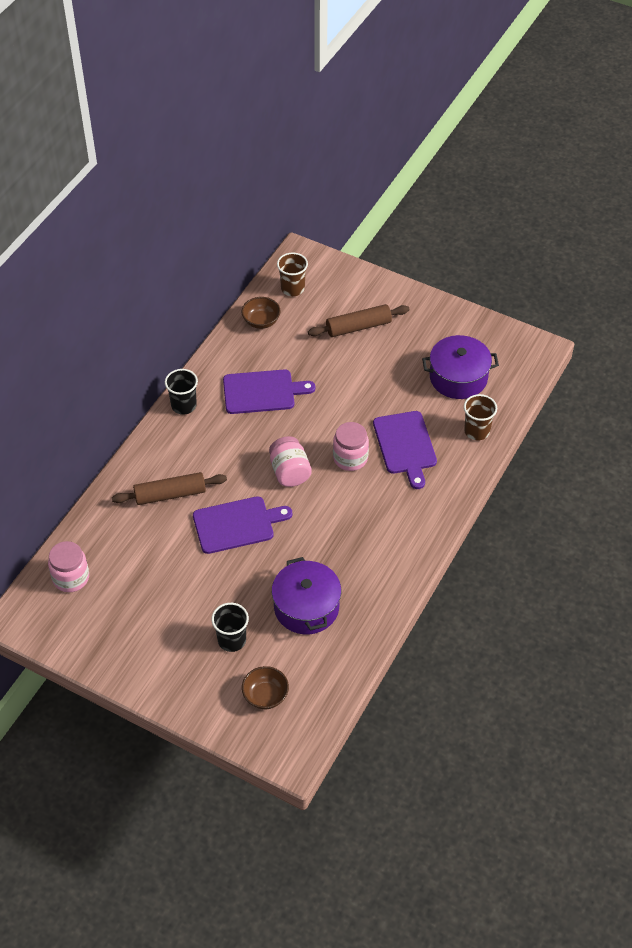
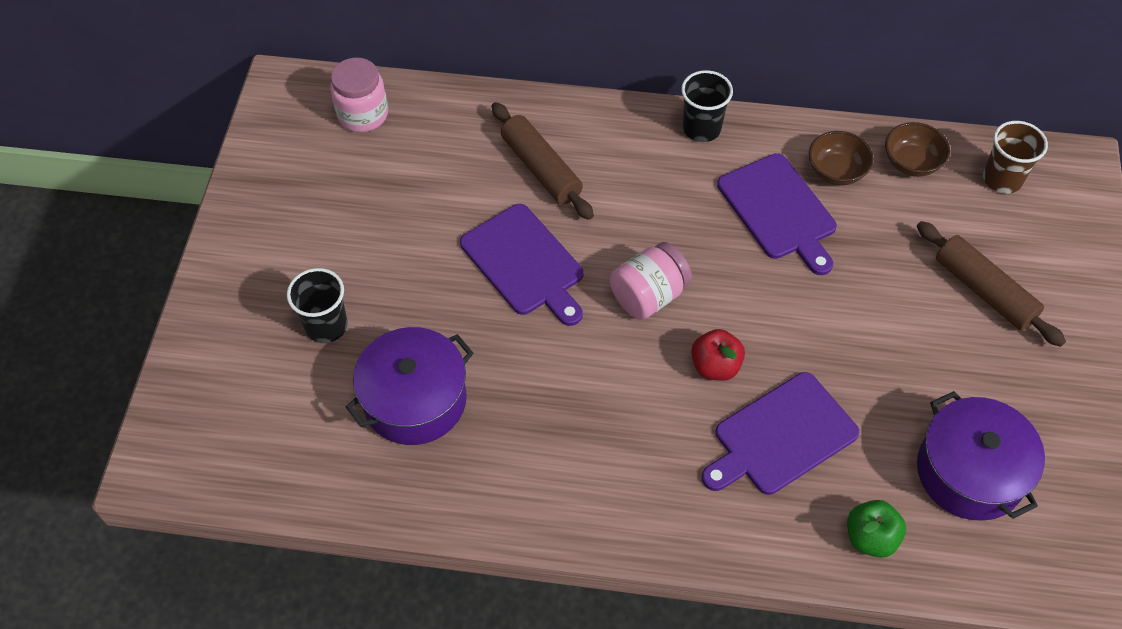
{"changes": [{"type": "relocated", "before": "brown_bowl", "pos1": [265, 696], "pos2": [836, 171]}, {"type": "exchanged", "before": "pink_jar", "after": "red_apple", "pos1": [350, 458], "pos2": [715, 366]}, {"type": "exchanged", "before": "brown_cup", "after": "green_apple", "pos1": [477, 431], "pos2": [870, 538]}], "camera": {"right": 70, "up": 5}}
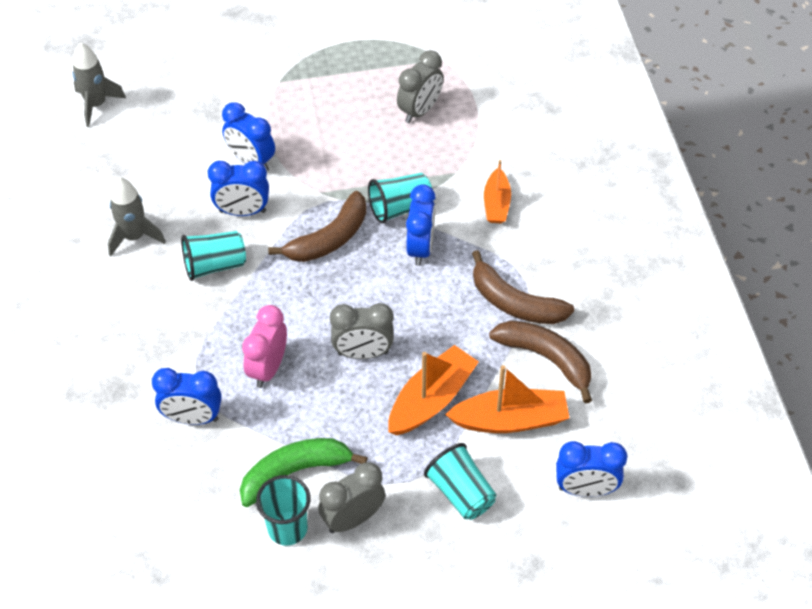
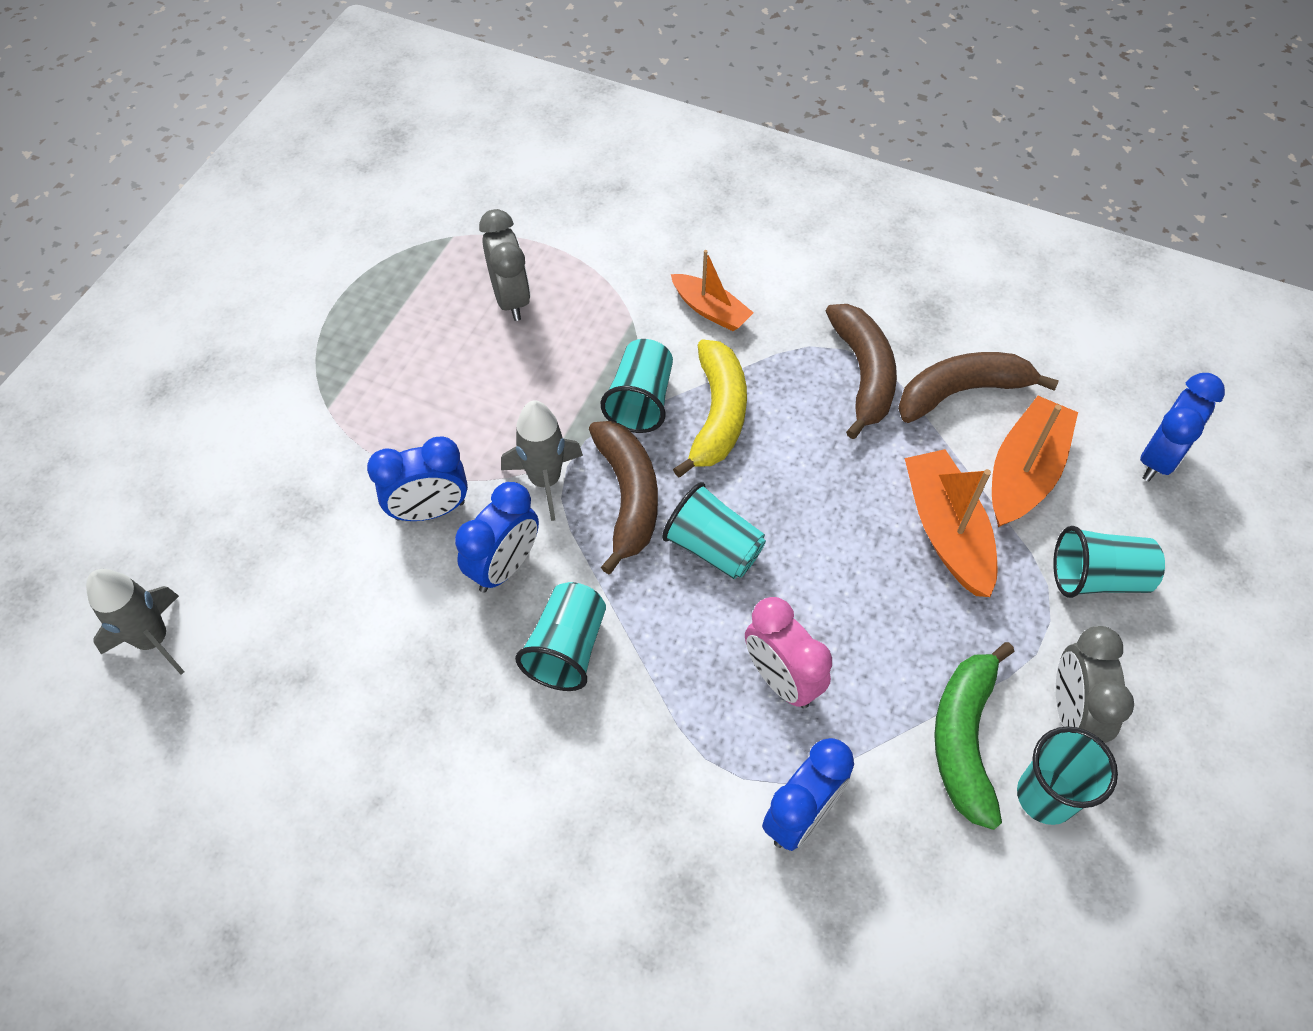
{"changes": [{"type": "relocated", "before": "grey_rocket", "pos1": [134, 237], "pos2": [545, 480]}, {"type": "missing", "before": "grey_clock", "pos1": [363, 353]}, {"type": "exchanged", "before": "blue_clock", "after": "yellow_banana", "pos1": [420, 248], "pos2": [717, 416]}, {"type": "spun", "before": "brown_banana", "pos1": [514, 302], "pos2": [863, 375], "turn": -75}, {"type": "appeared", "after": "turquoise_cup", "pos2": [713, 548]}], "camera": {"right": -55, "up": 5}}
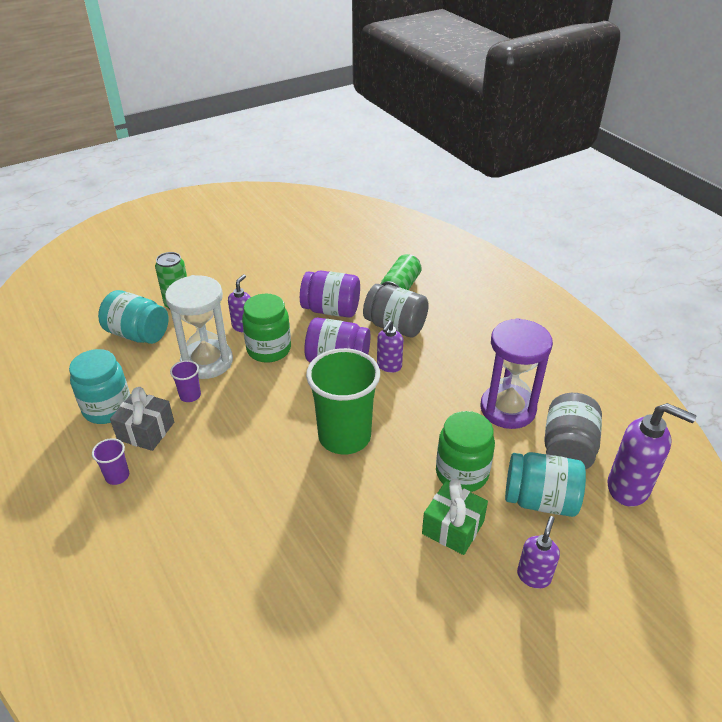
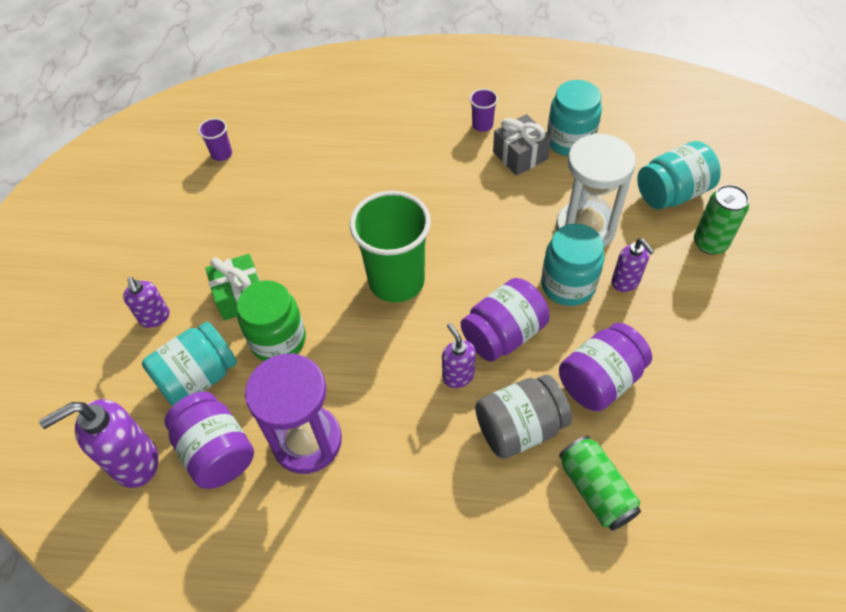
{"changes": [{"type": "relocated", "before": "purple_cup", "pos1": [190, 395], "pos2": [222, 154]}, {"type": "colour", "before": "green_jar", "after": "turquoise_jar", "pos1": [269, 349], "pos2": [568, 285]}, {"type": "colour", "before": "grey_jar", "after": "purple_jar", "pos1": [567, 448], "pos2": [217, 451]}], "camera": {"right": 130, "up": 15}}
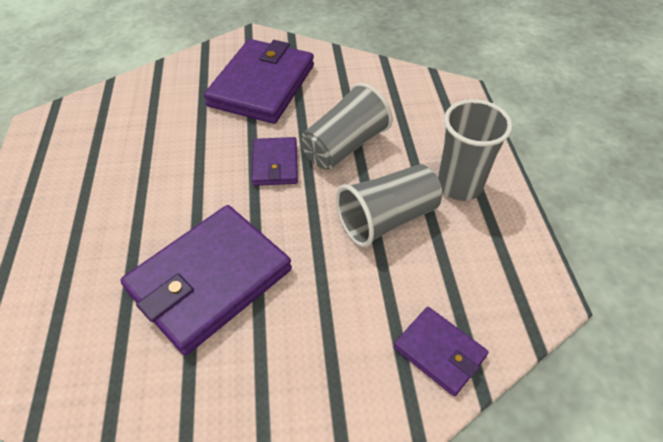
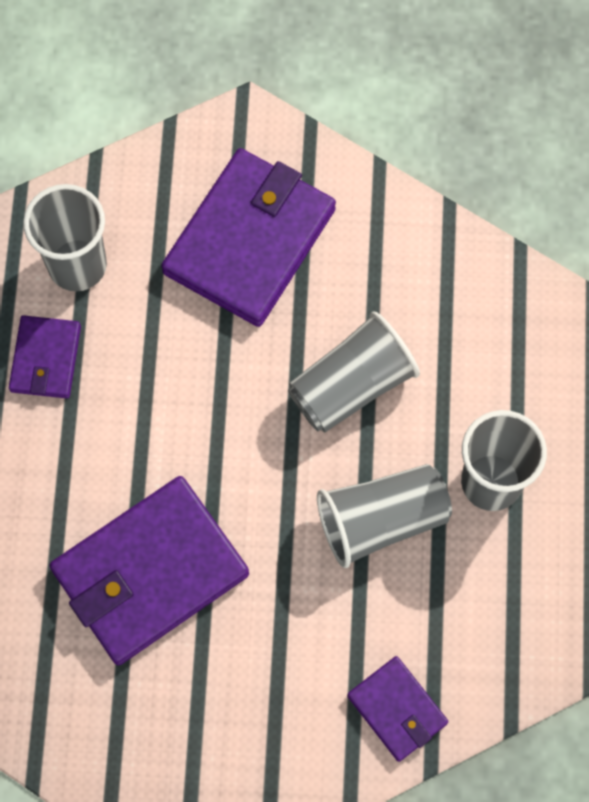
{"changes": [{"type": "relocated", "before": "purple_wallet", "pos1": [275, 164], "pos2": [46, 359]}, {"type": "appeared", "after": "grey_cup", "pos2": [77, 265]}], "camera": {"right": 10, "up": 20}}
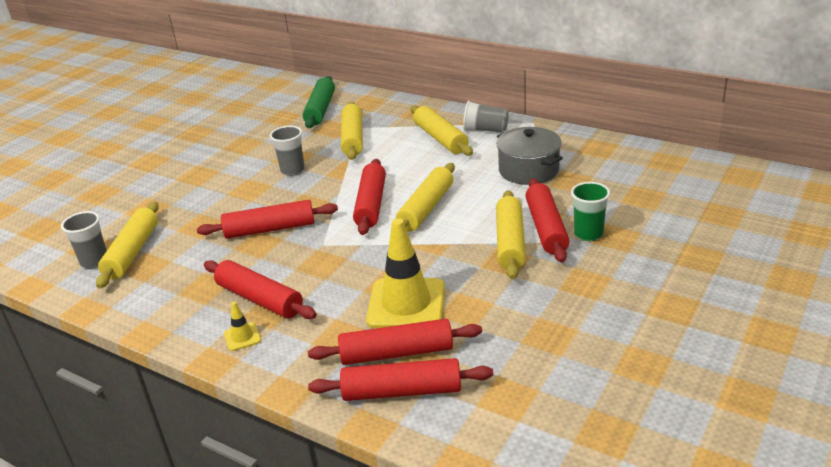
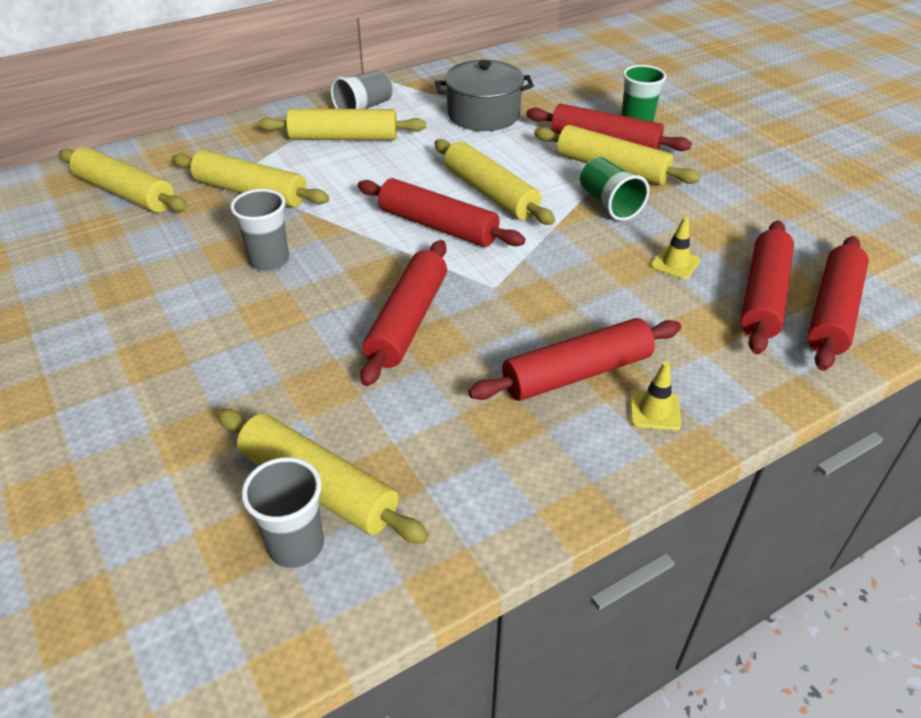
{"changes": [{"type": "colour", "before": "green_rolling_pin", "after": "yellow_rolling_pin", "pos1": [320, 109], "pos2": [125, 193]}, {"type": "size", "before": "yellow_traffic_cone", "pos1": [406, 304], "pos2": [675, 263], "scale": 0.43}, {"type": "appeared", "after": "green_cup", "pos2": [609, 204]}], "camera": {"right": -65, "up": 10}}
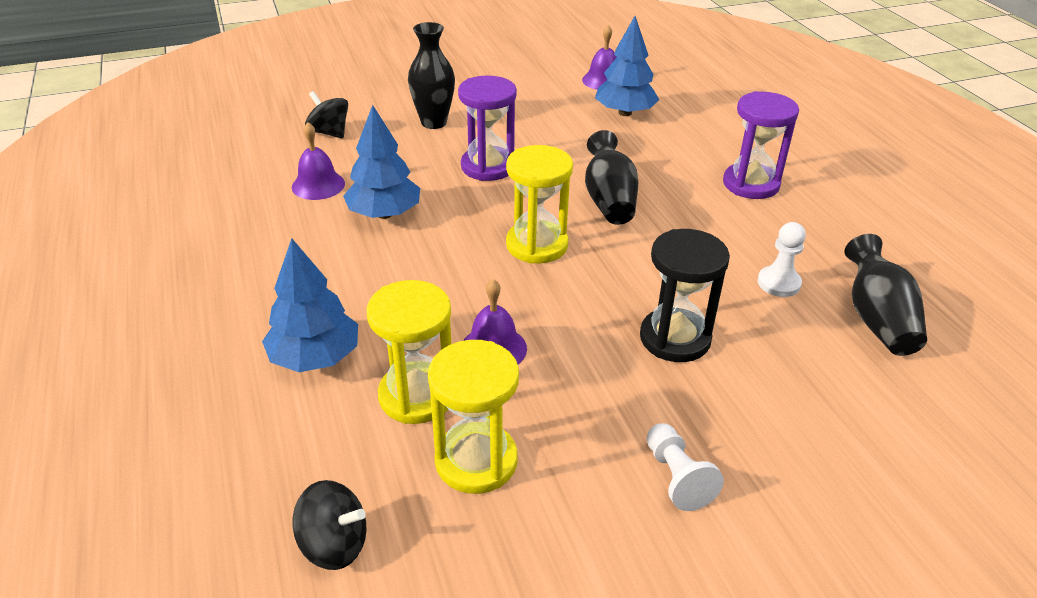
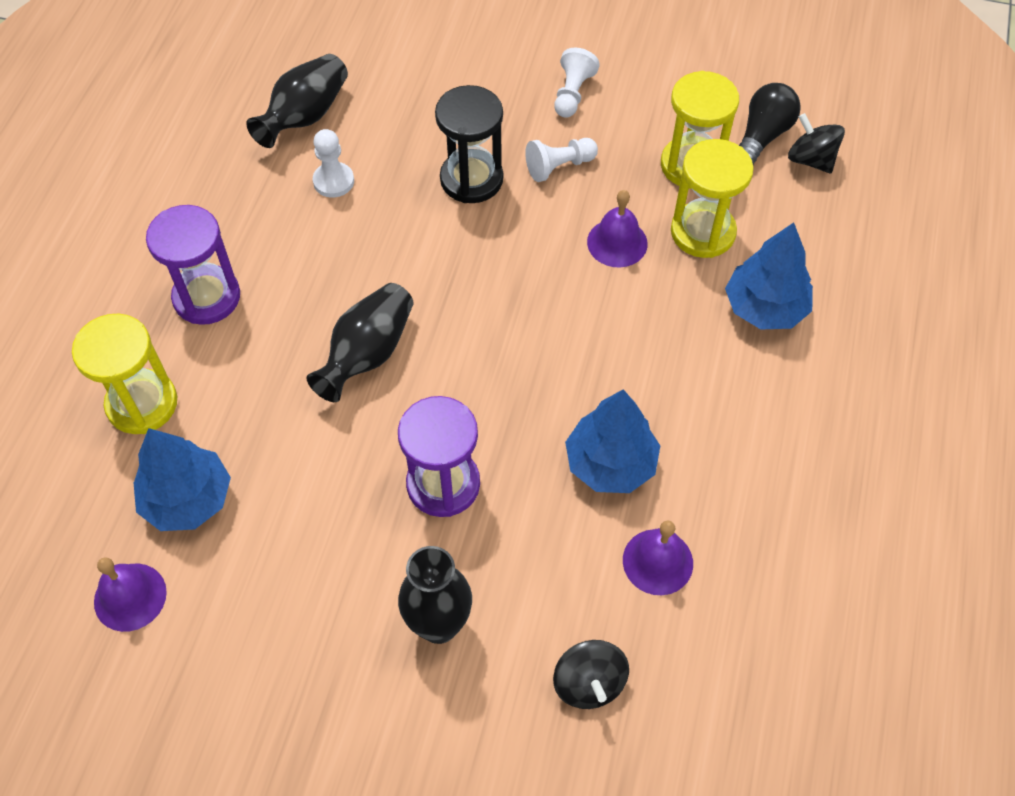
{"changes": [{"type": "relocated", "before": "yellow_hourglass", "pos1": [537, 245], "pos2": [142, 404]}, {"type": "appeared", "after": "white_pawn", "pos2": [559, 166]}, {"type": "appeared", "after": "black_light_bulb", "pos2": [762, 136]}], "camera": {"right": -145, "up": 20}}
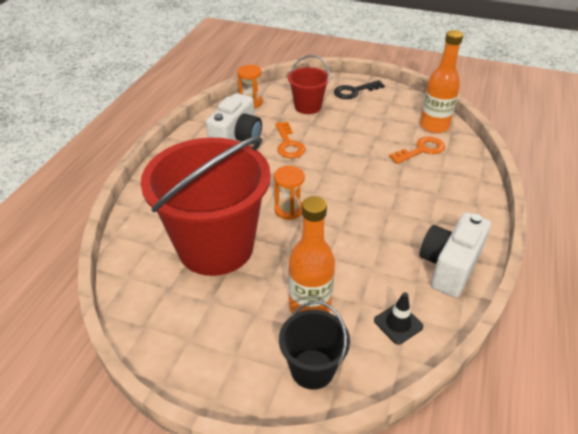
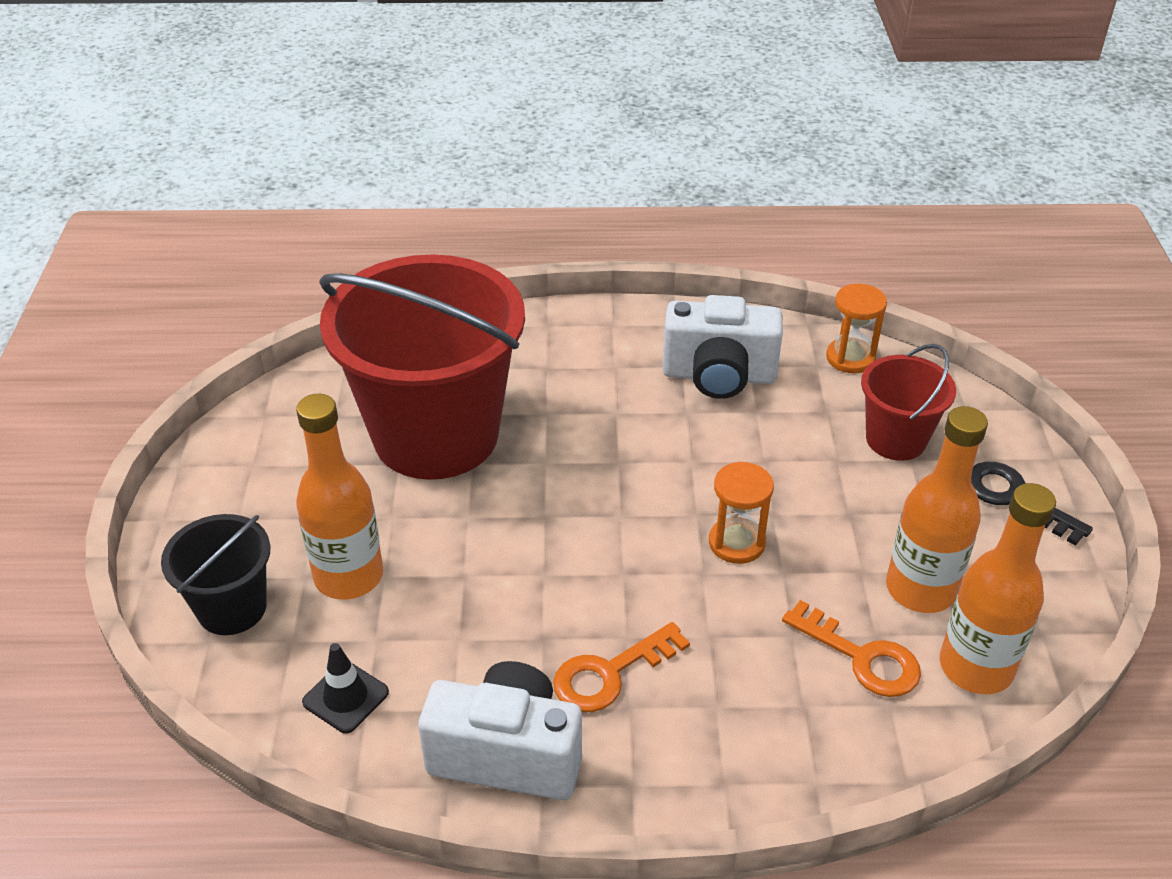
{"changes": [{"type": "relocated", "before": "orange_hourglass", "pos1": [289, 210], "pos2": [736, 543]}, {"type": "relocated", "before": "orange_key", "pos1": [288, 144], "pos2": [610, 673]}, {"type": "appeared", "after": "orange_bottle", "pos2": [920, 589]}], "camera": {"right": 70, "up": 0}}
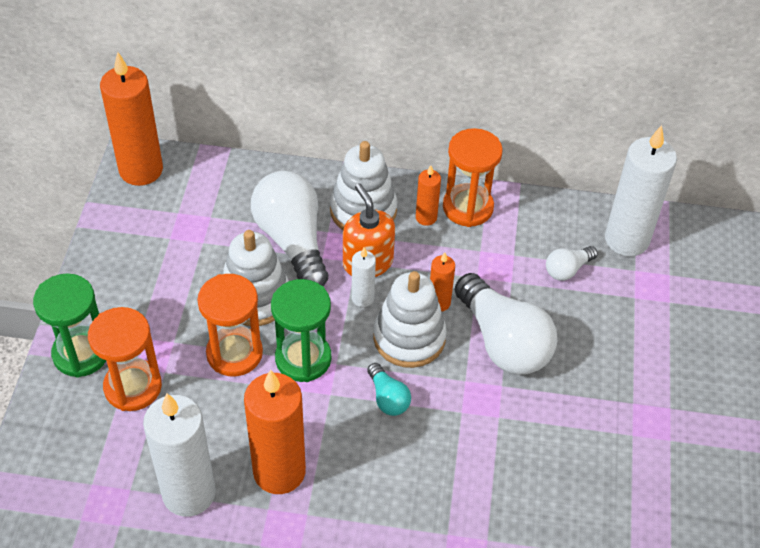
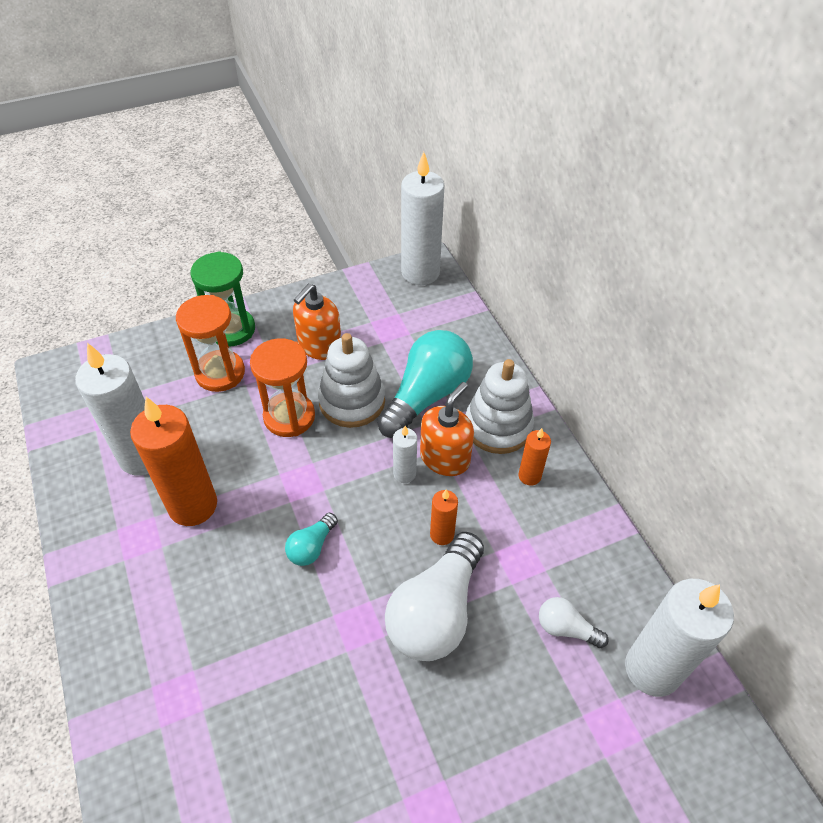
{"changes": [{"type": "colour", "before": "orange_candle", "after": "white_candle", "pos1": [141, 170], "pos2": [420, 273]}, {"type": "colour", "before": "white_light_bulb", "after": "turquoise_light_bulb", "pos1": [292, 241], "pos2": [427, 395]}, {"type": "missing", "before": "green_hourglass", "pos1": [303, 358]}, {"type": "missing", "before": "white_stacking_toy", "pos1": [409, 338]}, {"type": "missing", "before": "orange_hourglass", "pos1": [468, 207]}, {"type": "appeared", "after": "orange_soap_dispenser", "pos2": [319, 346]}], "camera": {"right": 60, "up": 0}}
